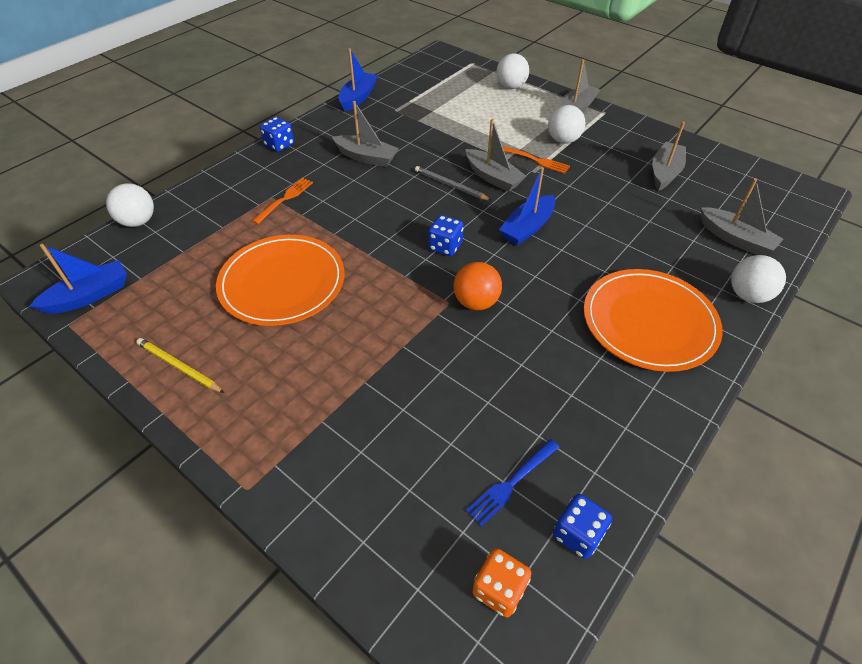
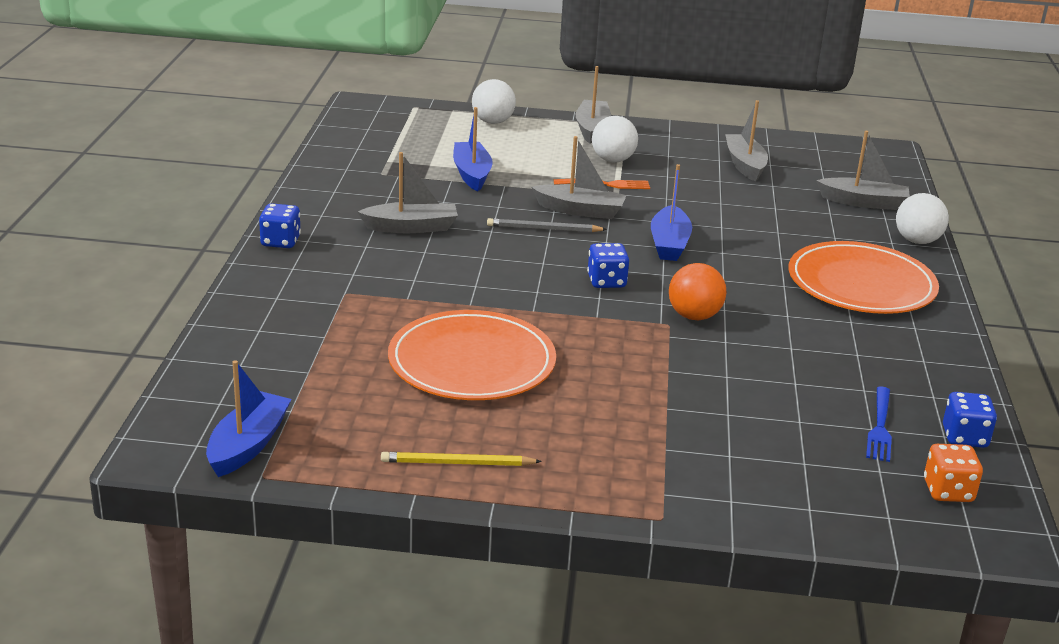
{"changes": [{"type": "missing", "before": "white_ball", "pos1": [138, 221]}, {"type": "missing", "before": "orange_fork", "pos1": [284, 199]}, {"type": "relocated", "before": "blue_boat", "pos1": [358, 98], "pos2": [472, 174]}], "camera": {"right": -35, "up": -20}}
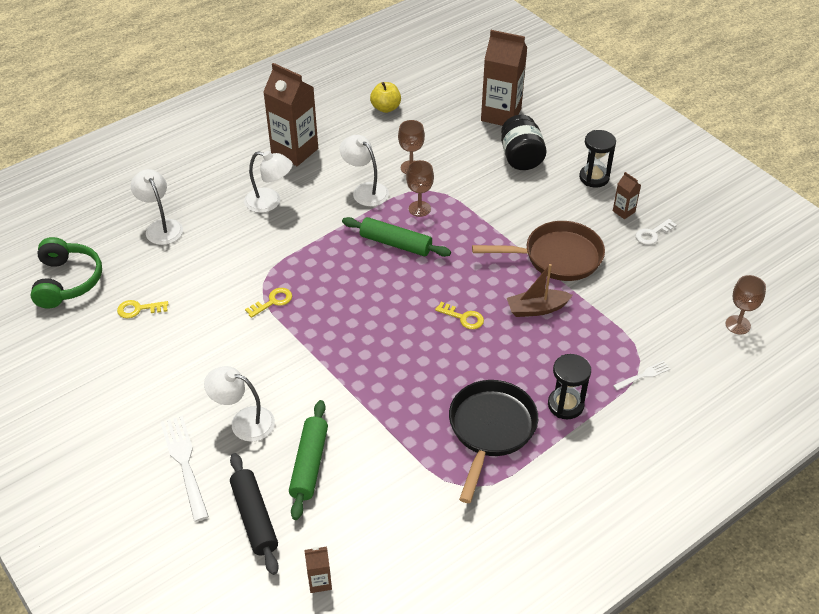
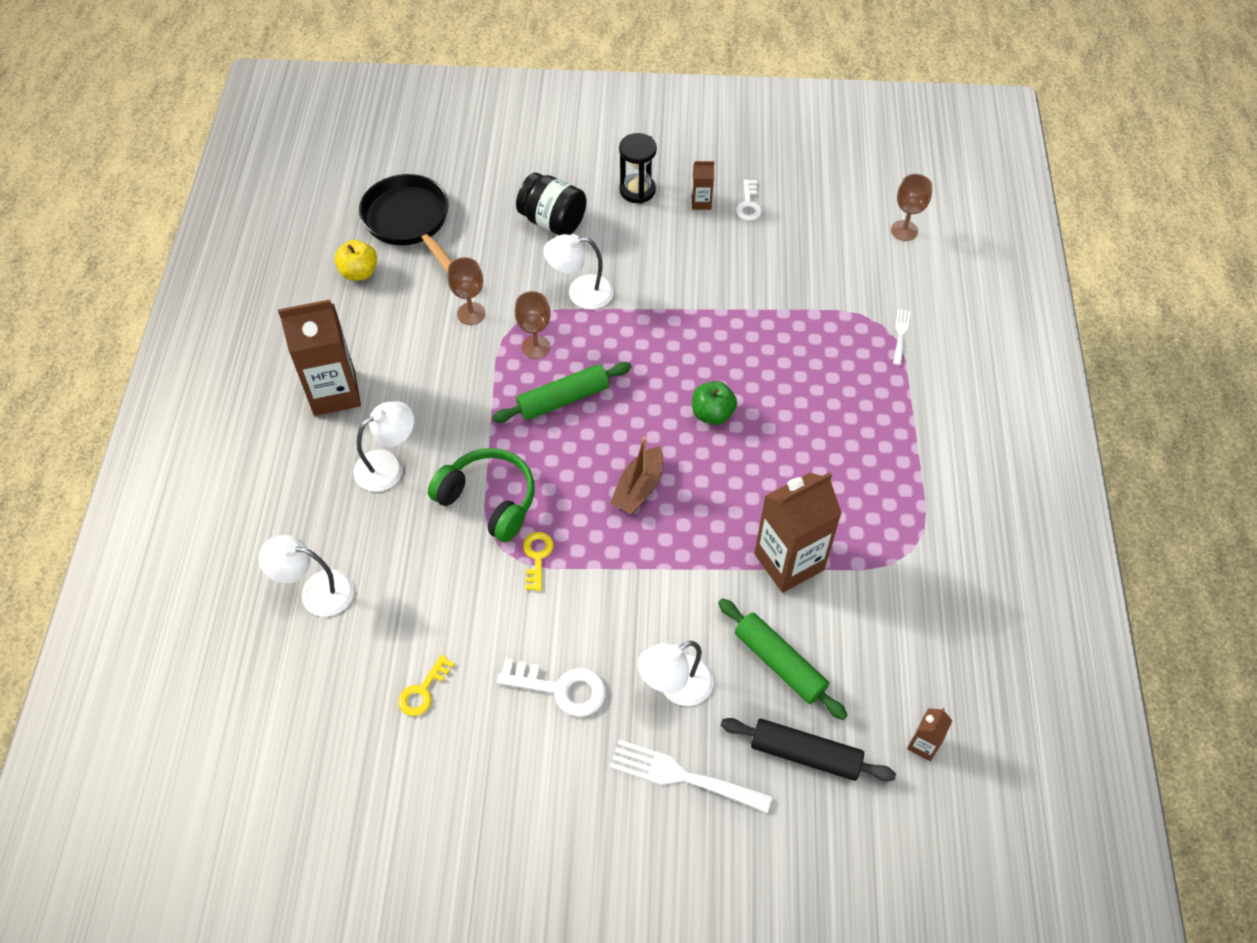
{"changes": [{"type": "relocated", "before": "green_headphones", "pos1": [67, 281], "pos2": [488, 500]}, {"type": "relocated", "before": "white_lamp", "pos1": [365, 190], "pos2": [580, 293]}, {"type": "exchanged", "before": "yellow_key", "after": "green_apple", "pos1": [463, 317], "pos2": [712, 414]}, {"type": "relocated", "before": "black_pan", "pos1": [490, 430], "pos2": [409, 222]}, {"type": "missing", "before": "brown_pan", "pos1": [557, 257]}, {"type": "relocated", "before": "brown_carton", "pos1": [501, 115], "pos2": [789, 562]}, {"type": "relocated", "before": "brown_boat", "pos1": [537, 309], "pos2": [638, 488]}, {"type": "missing", "before": "black_hourglass", "pos1": [565, 405]}, {"type": "appeared", "after": "white_key", "pos2": [560, 688]}], "camera": {"right": -50, "up": 10}}
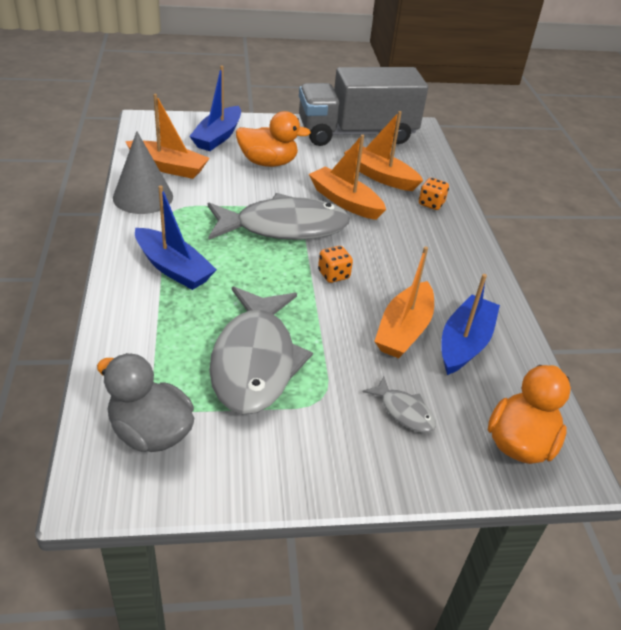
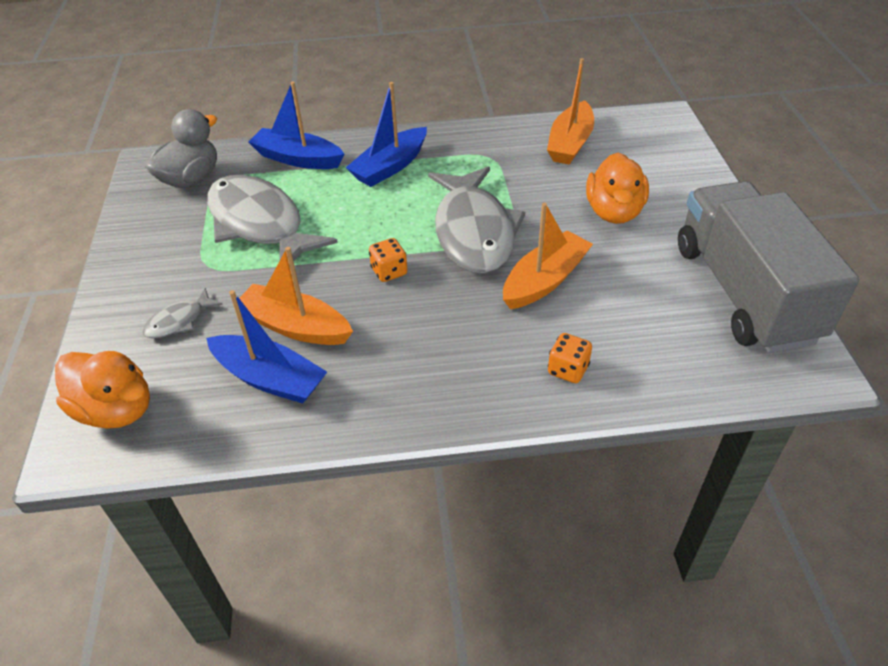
{"changes": [{"type": "missing", "before": "grey_cone", "pos1": [143, 197]}, {"type": "relocated", "before": "blue_boat", "pos1": [218, 137], "pos2": [297, 159]}, {"type": "spun", "before": "grey_fish", "pos1": [255, 361], "pos2": [259, 224], "turn": 45}, {"type": "missing", "before": "orange_boat", "pos1": [380, 176]}], "camera": {"right": 95, "up": 5}}
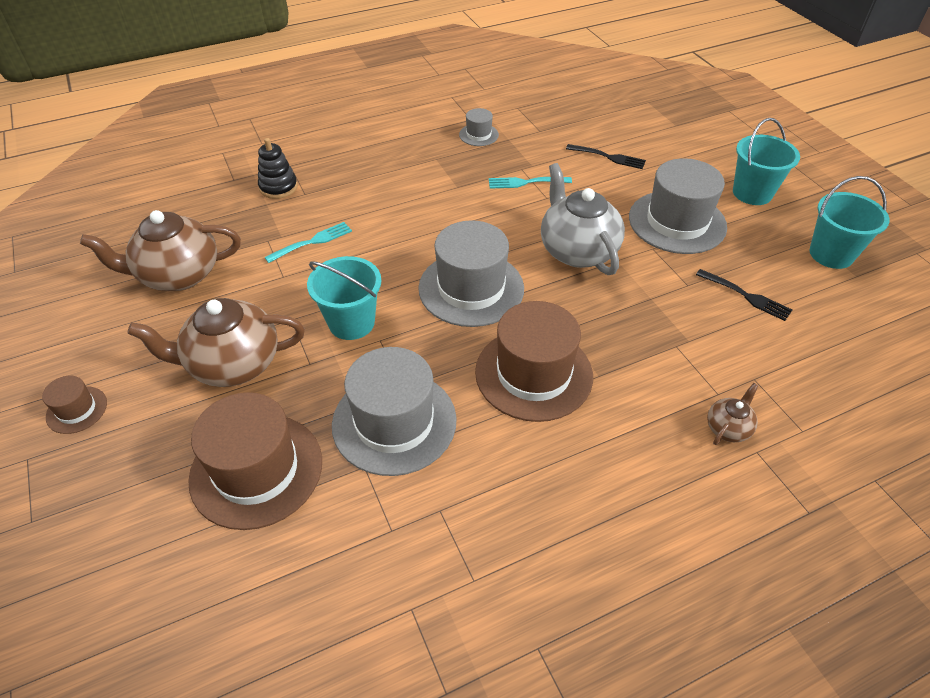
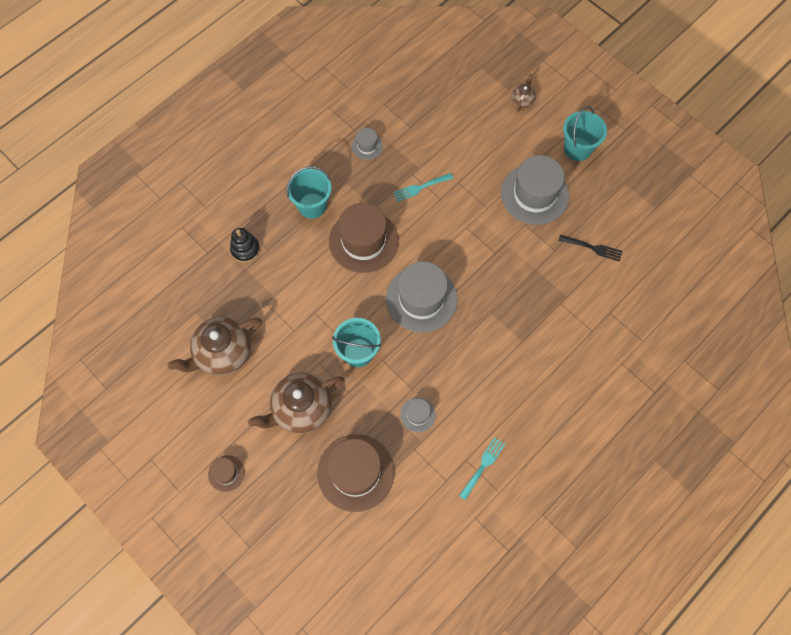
{"changes": [{"type": "relocated", "before": "turquoise_fork", "pos1": [312, 242], "pos2": [483, 466]}, {"type": "size", "before": "grey_hat", "pos1": [394, 422], "pos2": [418, 414], "scale": 0.47}, {"type": "relocated", "before": "brown_hat", "pos1": [533, 373], "pos2": [363, 241]}, {"type": "missing", "before": "grey_teapot", "pos1": [577, 250]}, {"type": "missing", "before": "black_fork", "pos1": [608, 157]}, {"type": "relocated", "before": "brown_teapot", "pos1": [728, 428], "pos2": [522, 100]}, {"type": "relocated", "before": "turquoise_bucket", "pos1": [831, 254], "pos2": [312, 205]}], "camera": {"right": -20, "up": 20}}
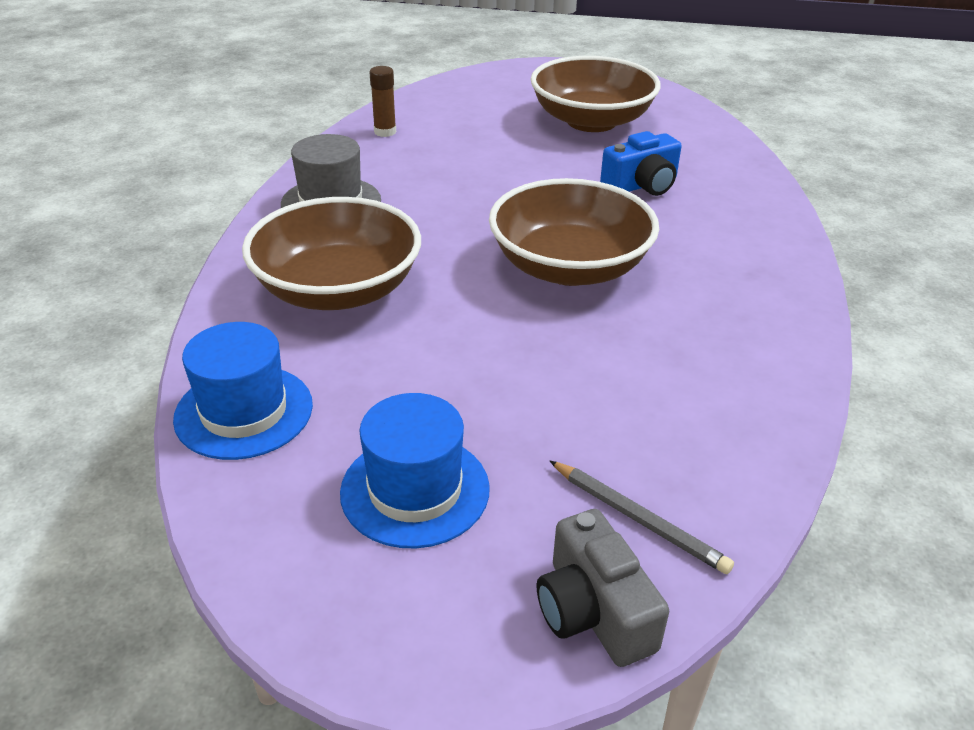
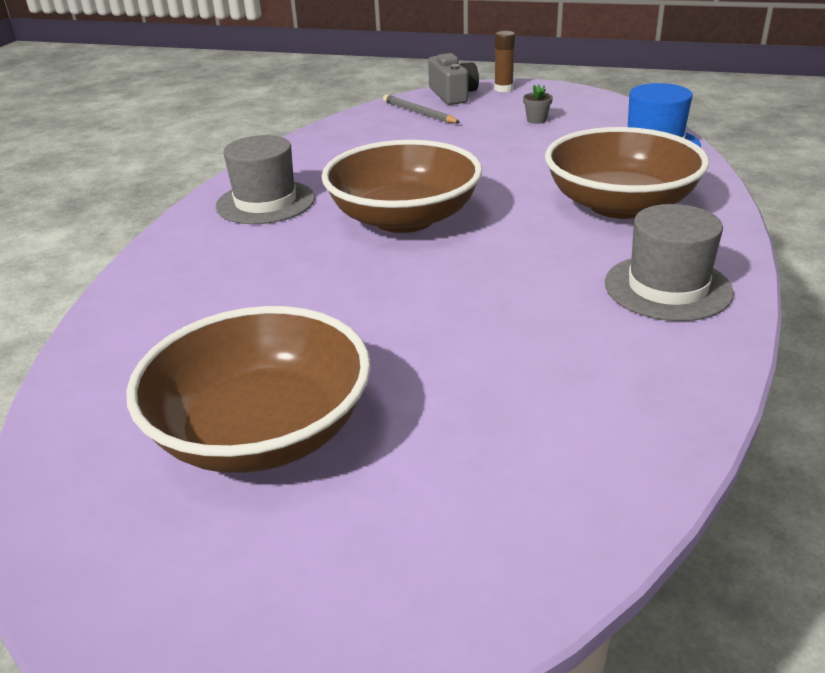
{"changes": [{"type": "exchanged", "before": "blue_hat", "after": "grey_flower_pot", "pos1": [415, 490], "pos2": [536, 120]}, {"type": "relocated", "before": "brown_glue_stick", "pos1": [385, 132], "pos2": [503, 89]}, {"type": "missing", "before": "blue_camera", "pos1": [642, 185]}, {"type": "appeared", "after": "grey_hat", "pos2": [265, 202]}], "camera": {"right": -170, "up": -5}}
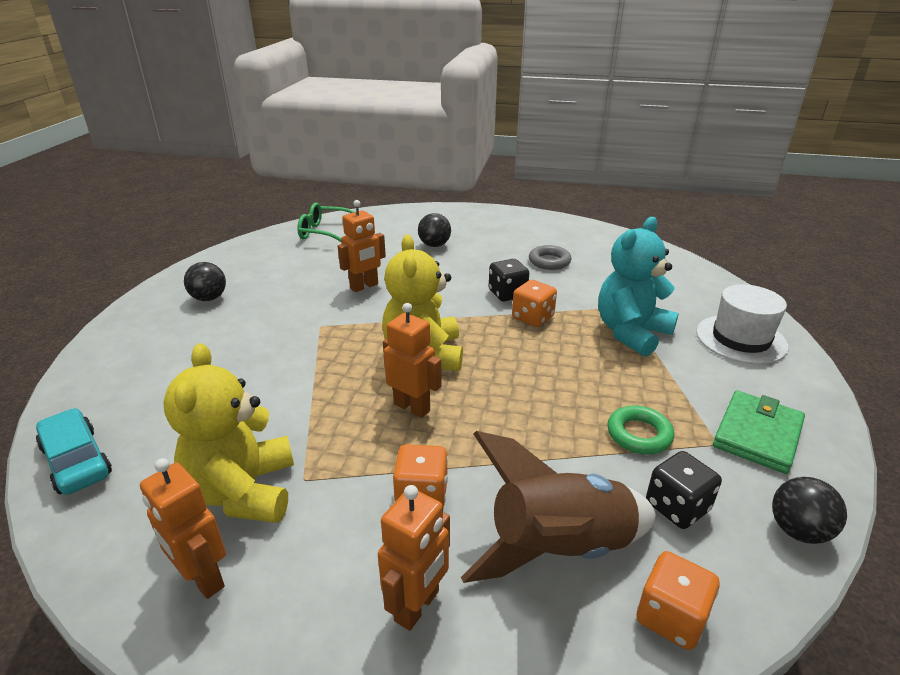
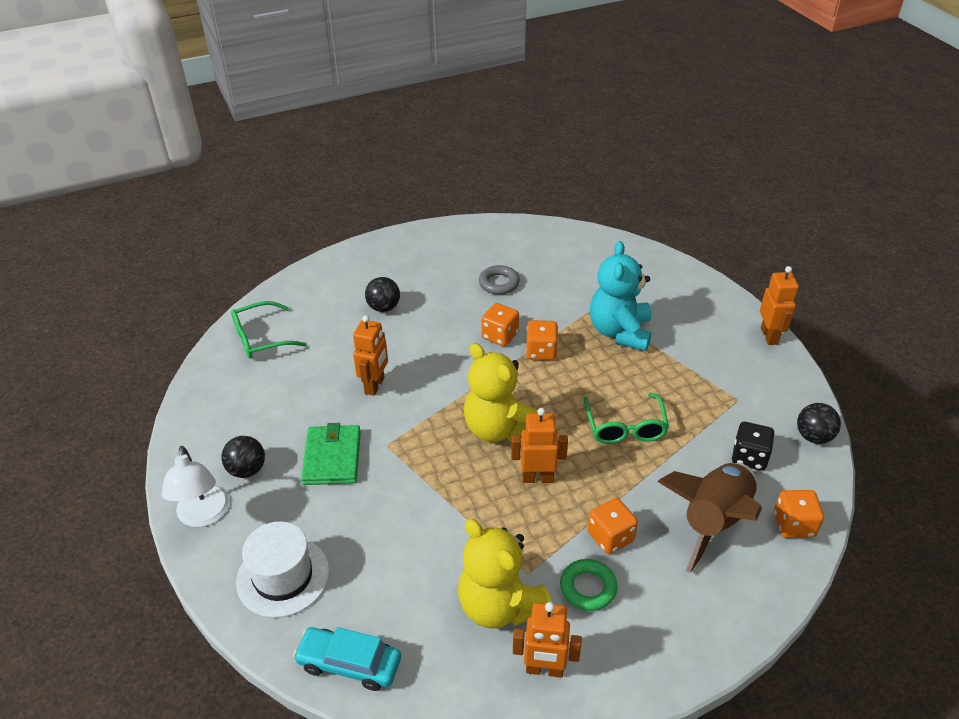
{"changes": [{"type": "relocated", "before": "orange_robot", "pos1": [417, 606], "pos2": [769, 336]}, {"type": "colour", "before": "black_dice", "after": "orange_dice", "pos1": [507, 294], "pos2": [500, 336]}, {"type": "relocated", "before": "green_ring", "pos1": [639, 434], "pos2": [588, 588]}, {"type": "relocated", "before": "white_hat", "pos1": [741, 339], "pos2": [283, 576]}, {"type": "relocated", "before": "green_wallet", "pos1": [757, 434], "pos2": [332, 457]}, {"type": "appeared", "after": "white_lamp", "pos2": [204, 515]}, {"type": "appeared", "after": "green_glasses", "pos2": [625, 427]}], "camera": {"right": -35, "up": 10}}
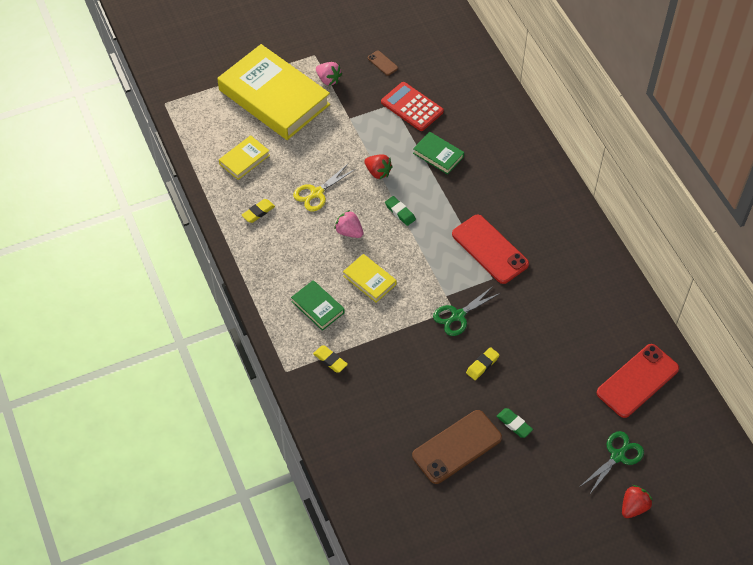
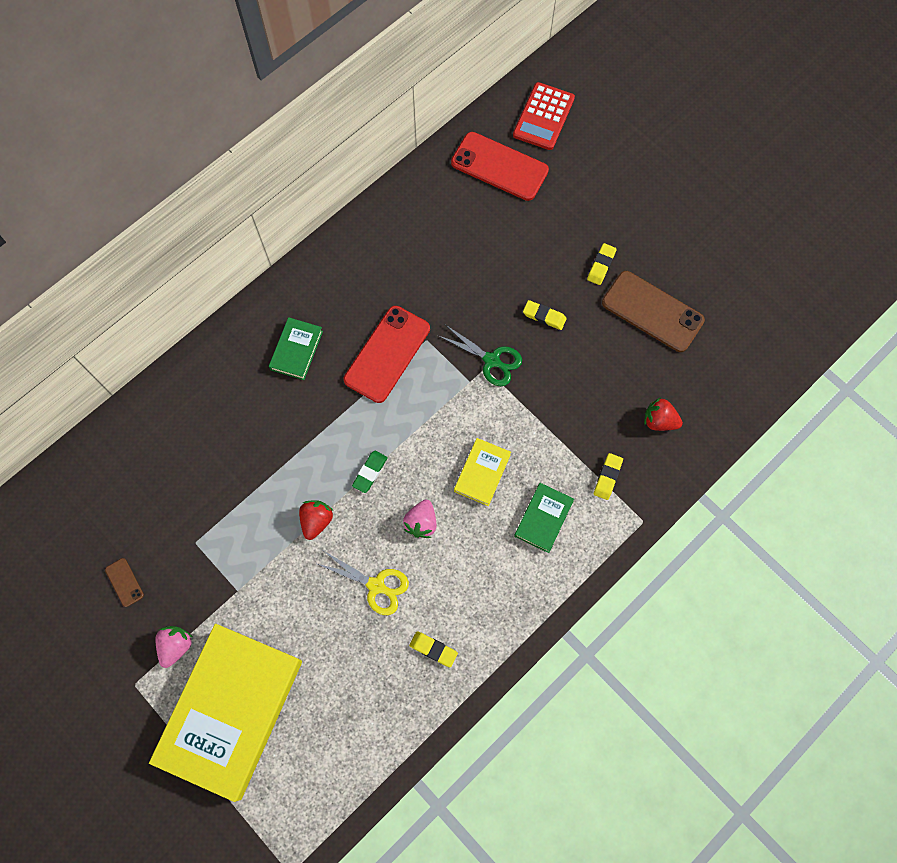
{"changes": [{"type": "missing", "before": "yellow_book", "pos1": [244, 160]}, {"type": "spun", "before": "brown_phone", "pos1": [382, 63], "pos2": [124, 582], "turn": -60}, {"type": "relocated", "before": "red_calculator", "pos1": [412, 107], "pos2": [543, 117]}, {"type": "relocated", "before": "green_book", "pos1": [438, 155], "pos2": [296, 350]}, {"type": "colour", "before": "green_eraser", "after": "yellow_eraser", "pos1": [514, 424], "pos2": [601, 265]}, {"type": "missing", "before": "green_scissors", "pos1": [617, 456]}, {"type": "relocated", "before": "red_strawberry", "pos1": [633, 507], "pos2": [659, 421]}], "camera": {"right": -110, "up": 15}}
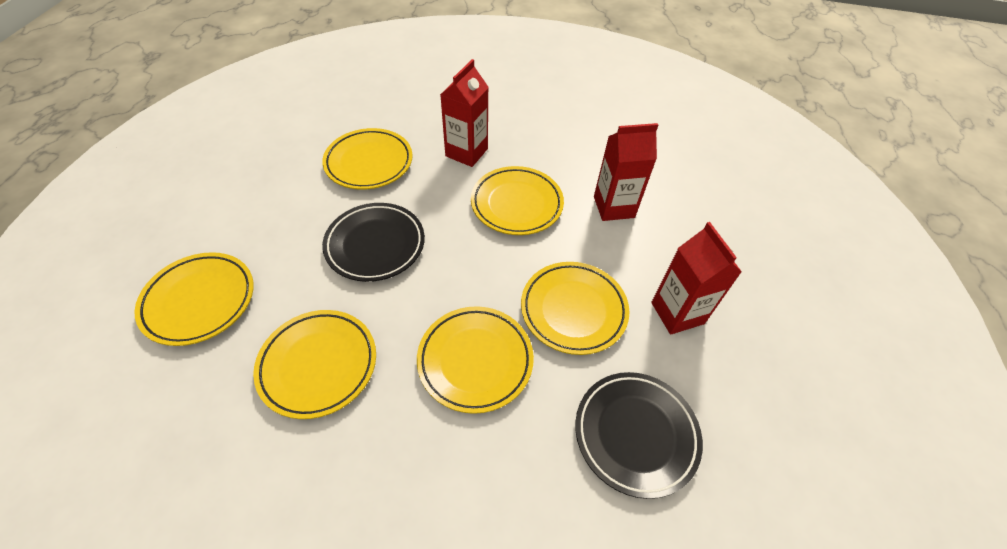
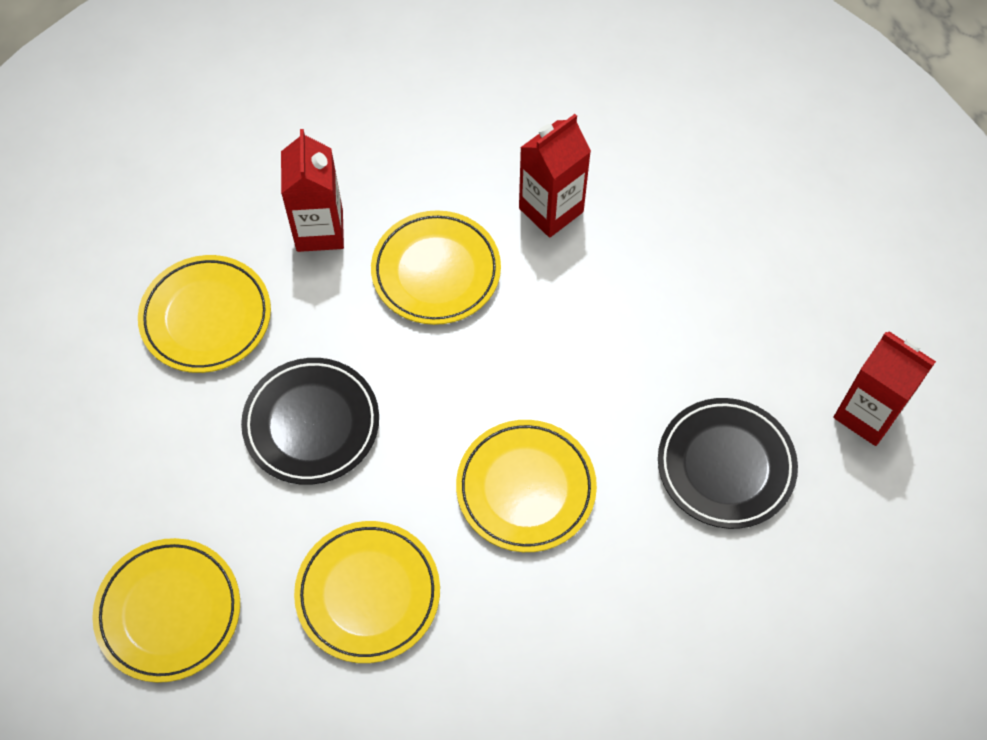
{"changes": [{"type": "missing", "before": "yellow_plate", "pos1": [573, 310]}, {"type": "relocated", "before": "red_carton", "pos1": [677, 313], "pos2": [867, 414]}], "camera": {"right": -30, "up": 10}}
